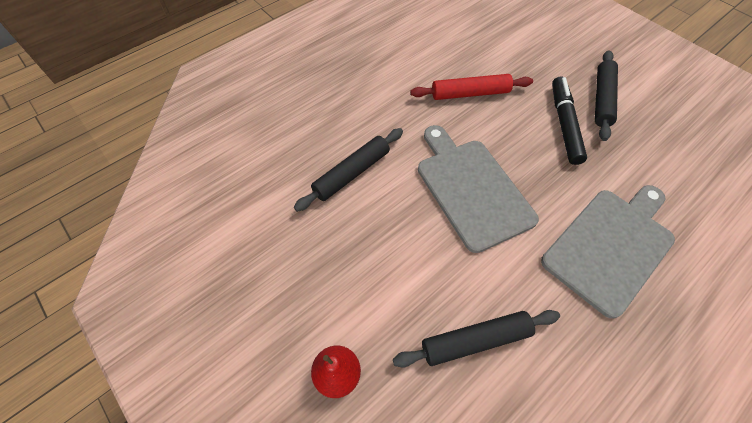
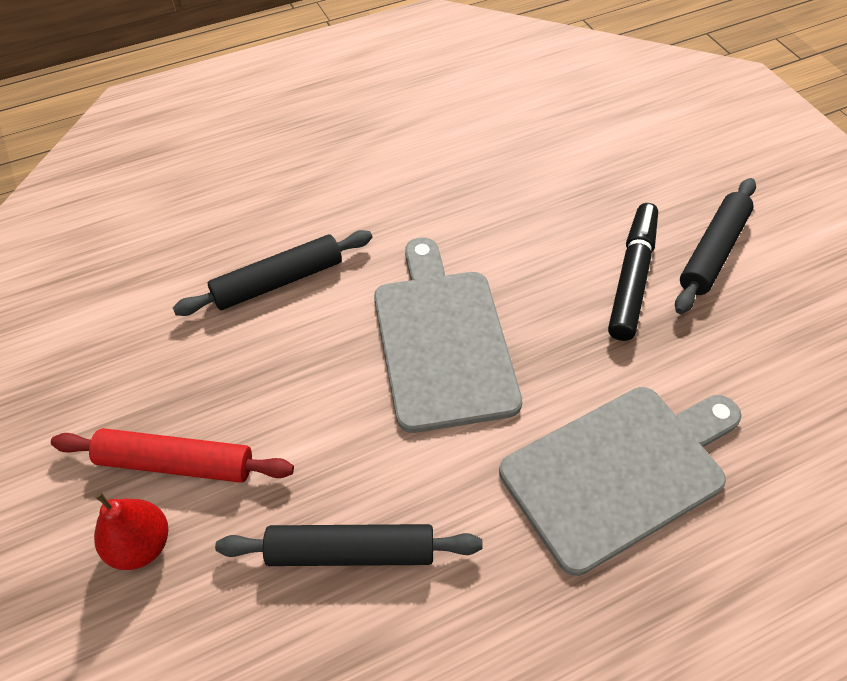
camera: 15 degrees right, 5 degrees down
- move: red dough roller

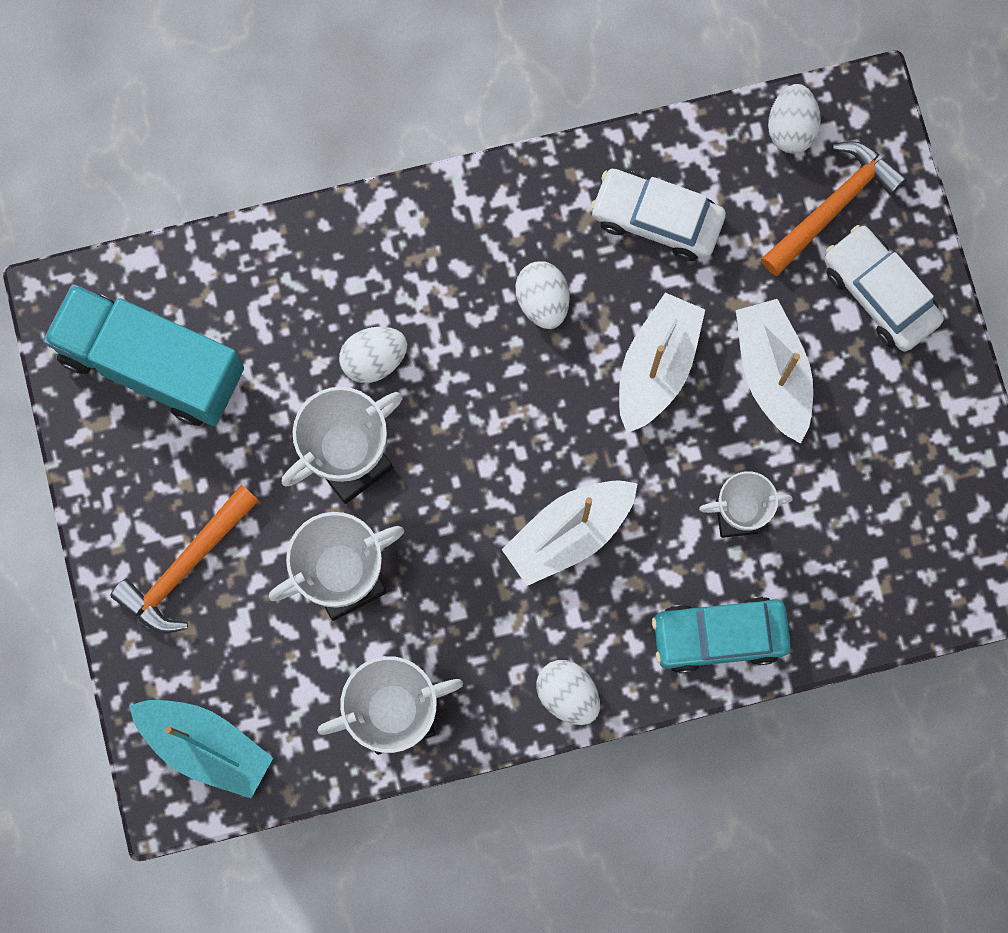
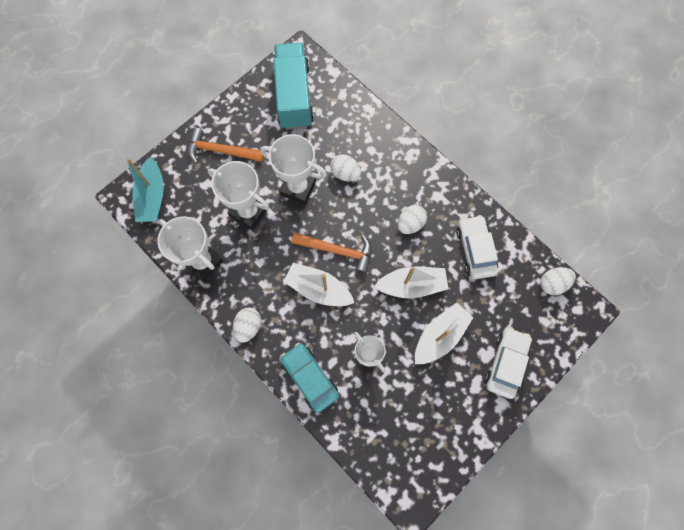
camera: 60 degrees right, 5 degrees down
- move: orange-coloured claw hammer (2nd from left)

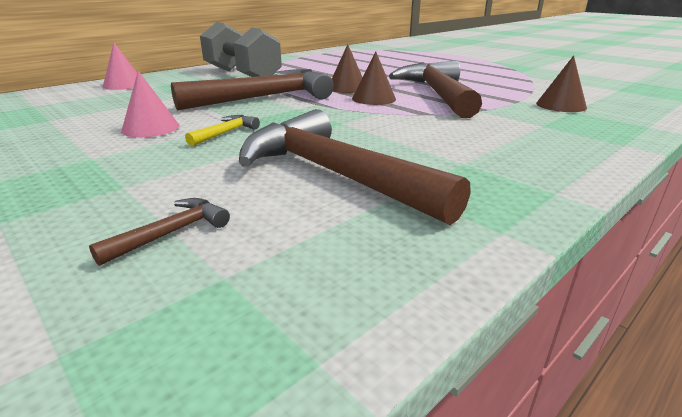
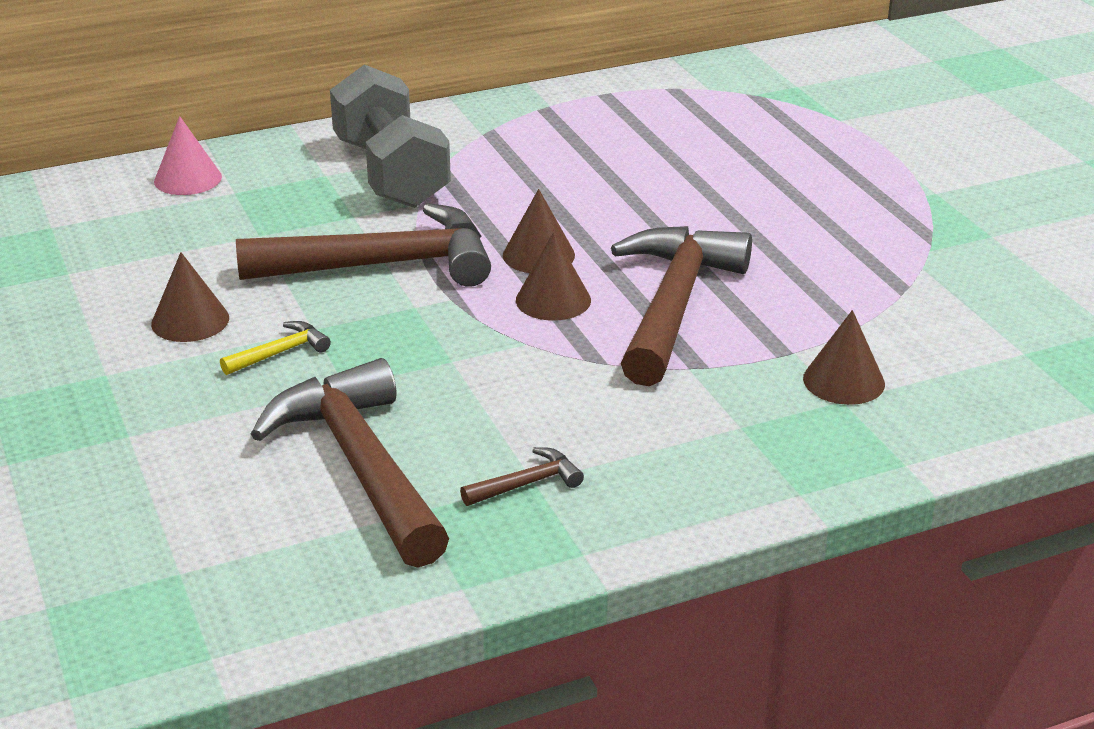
camera: 20 degrees right, 5 degrees up
- move: dark brown claw hammer (1st from left in the first image) to dark brown claw hammer (3rd from left)
- recolor: pink cone shape (2nd from left) to dark brown cone shape (1st from left)

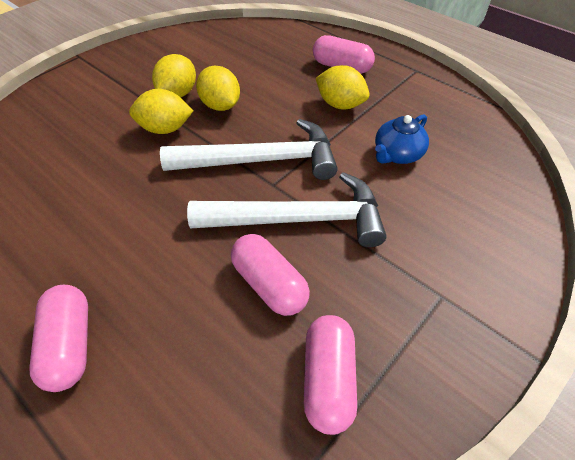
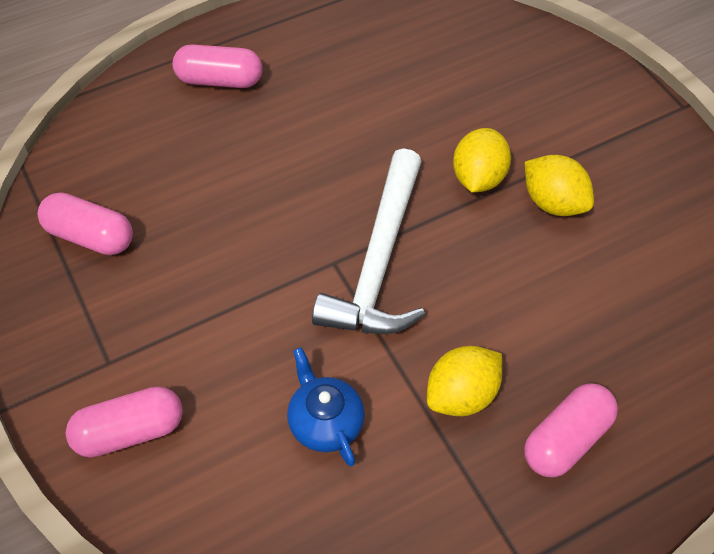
camera: 110 degrees right, 5 degrees up
- delete: snow-white claw hammer (2nd from left)
- delete: yellow toy lemon (3rd from left)
- move: pink pill (2nd from left)

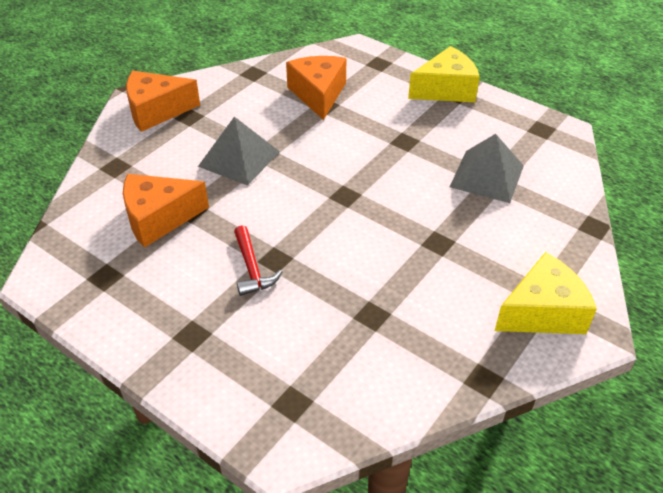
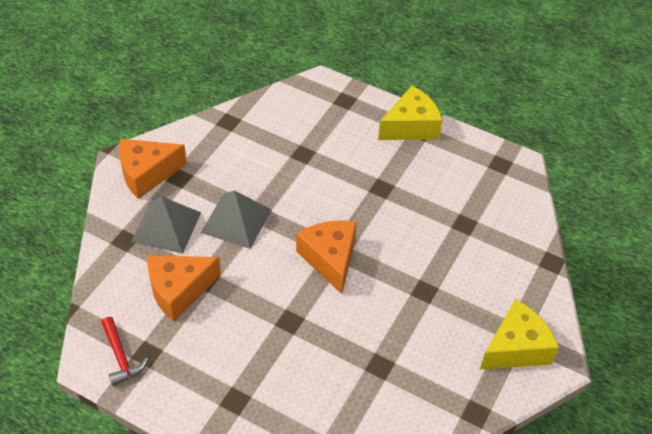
camera: 10 degrees left, 5 degrees up
- move: red claw hammer
- move: orange-coloured cheese wedge (3rd from left)
- move: gray pyramid shape (2nd from left in the first image) to gray pyramid shape (1st from left)

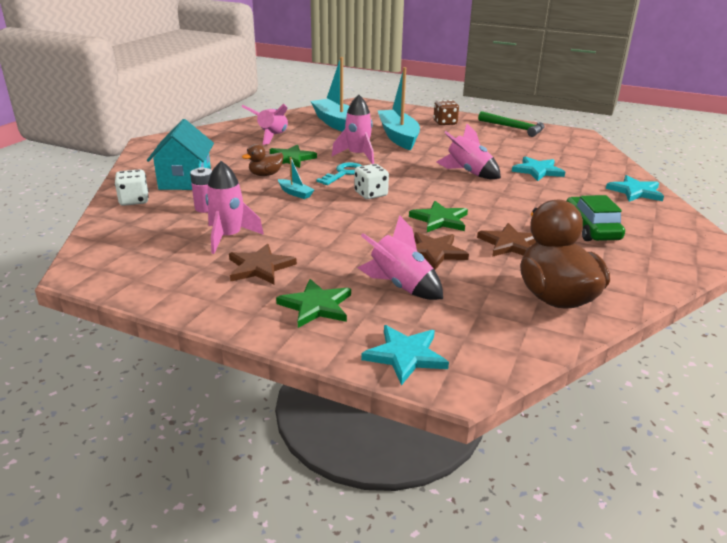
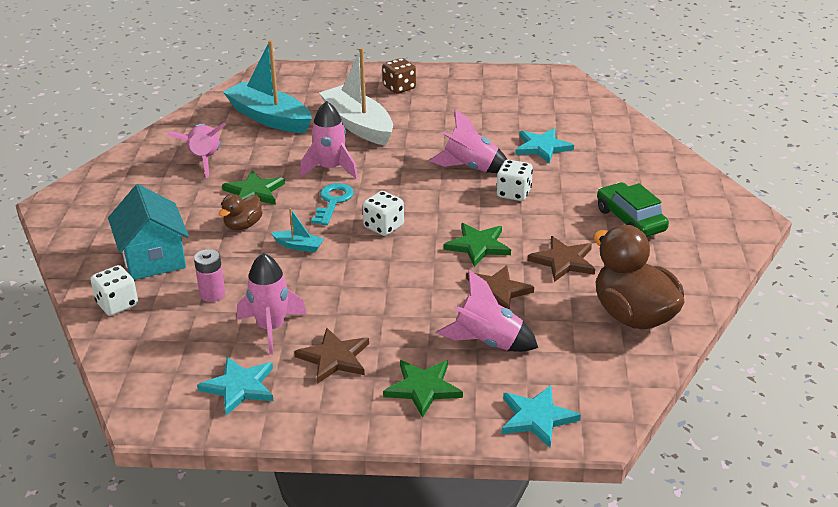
camera: 20 degrees left, 5 degrees up
- recolor: teal toy boat (3rd from left) to snow-white toy boat
- delete: leaf-green claw hammer
- move: teal star (3rd from left in the first image) to teal star (1st from left)
- insert: snow-white game die (3rd from left)

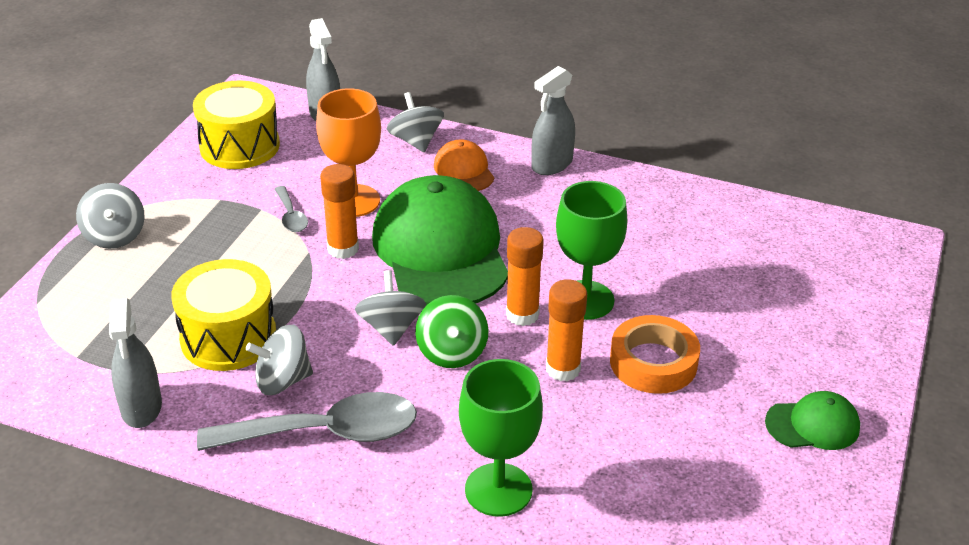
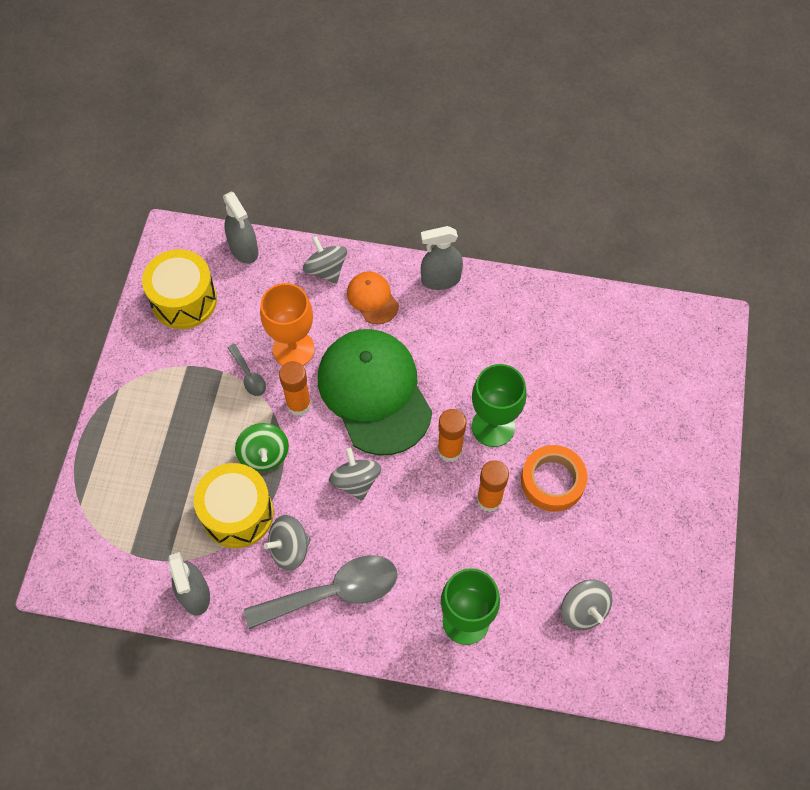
camera: 10 degrees left, 25 degrees up
- move: gray spinning top (1st from left in the first image) to gray spinning top (4th from left)
- move: leaf-green spinning top
- rotate: gray spray bottle (3rd from left) 45 degrees clockwise
- delete: leaf-green baseball cap (2nd from left)

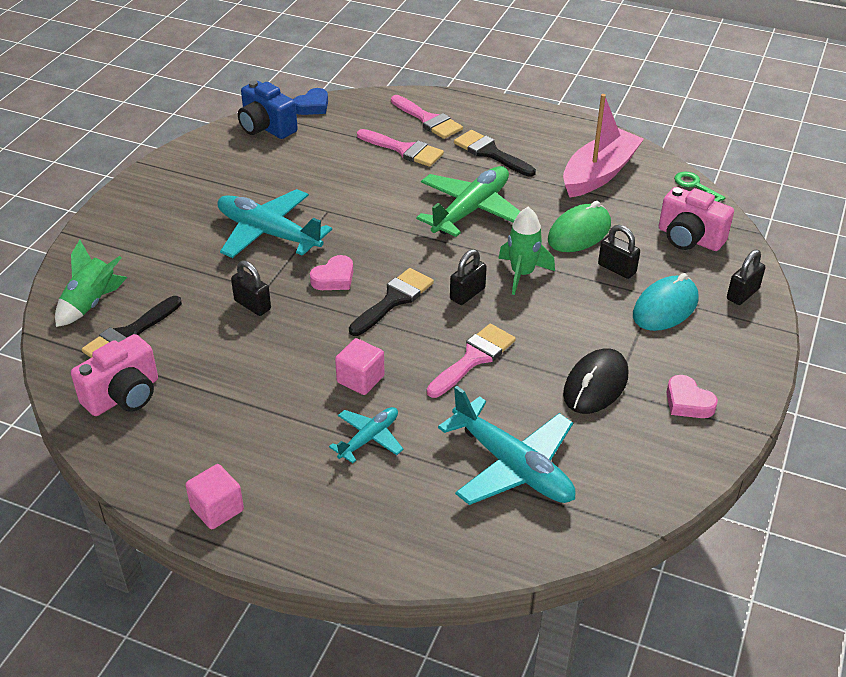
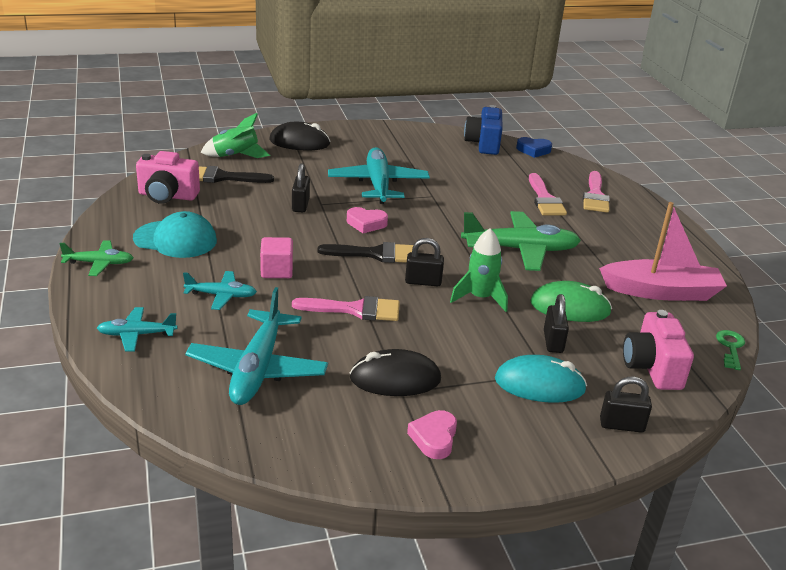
camera: 50 degrees right, 10 degrees down
- replace: pink solid cube (1st from left) to leaf-green toy plane (1st from left)
- delete: black paint brush (3rd from left)
- insert: teal toy plane (1st from left)
- insert: teal baseball cap
- insert: black computer mouse (1st from left)

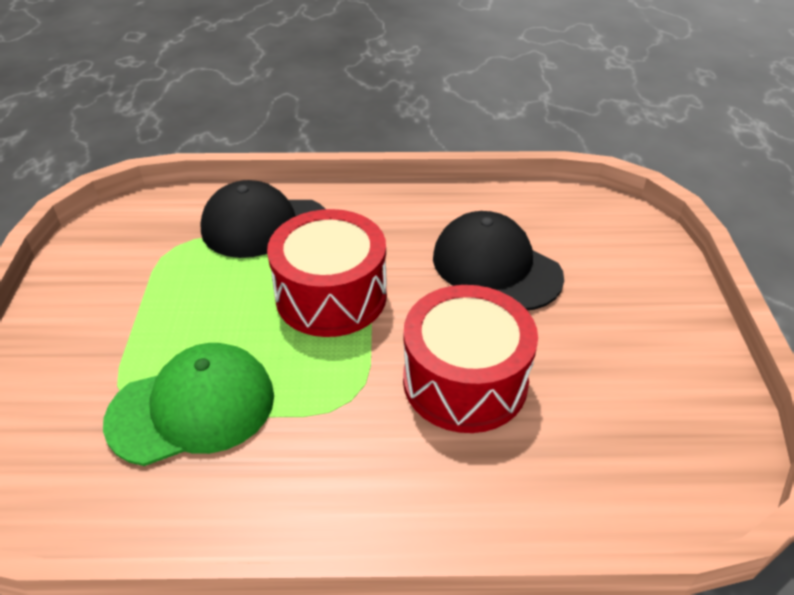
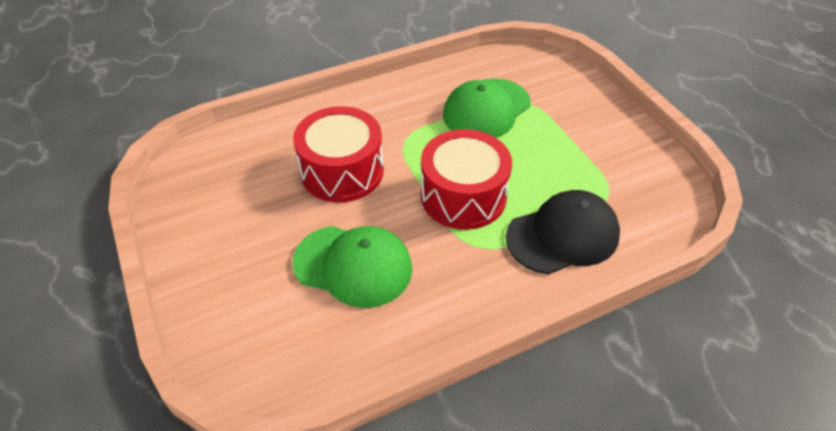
camera: 155 degrees right, 5 degrees up
- recolor: black baseball cap (2nd from left) to leaf-green baseball cap (1st from left)

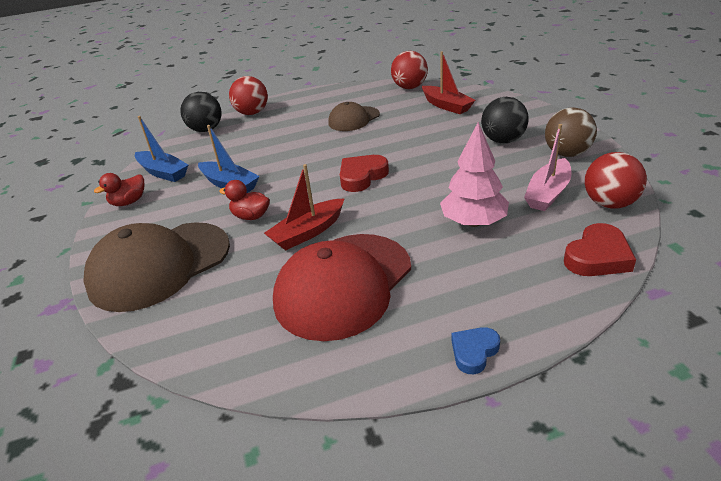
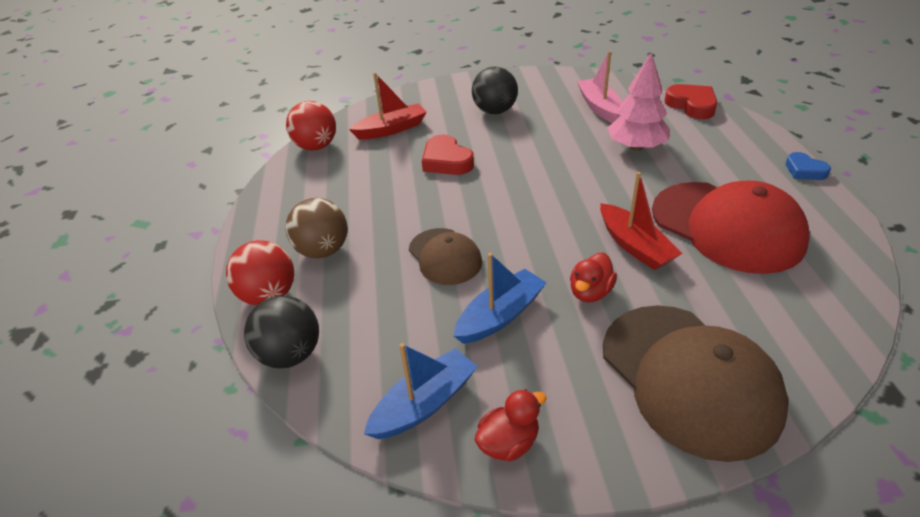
camera: 80 degrees left, 5 degrees up
- rotate: red duck (1st from left) 90 degrees counterclockwise
- move: dark brown baseball cap (2nd from left in the first image) to dark brown baseball cap (1st from left)
- move: red heart (1st from left)
- rotate: pink toy boat 150 degrees counterclockwise
- move: dark brown ball
- delete: red ball (3rd from left)

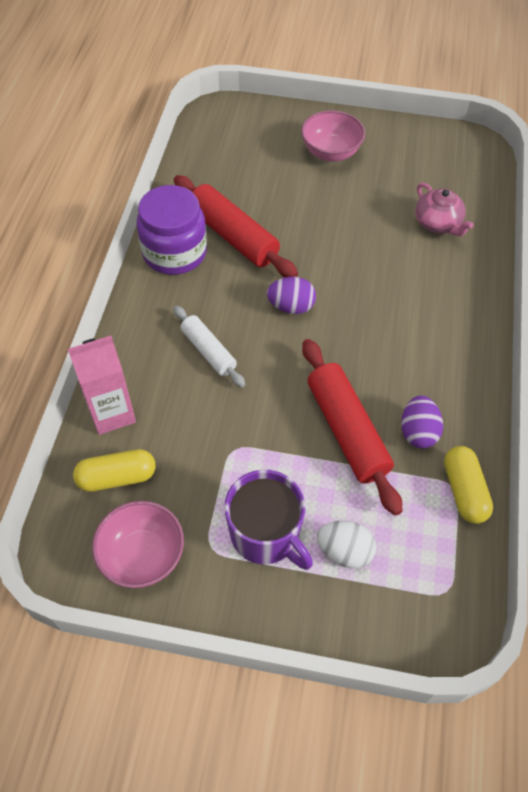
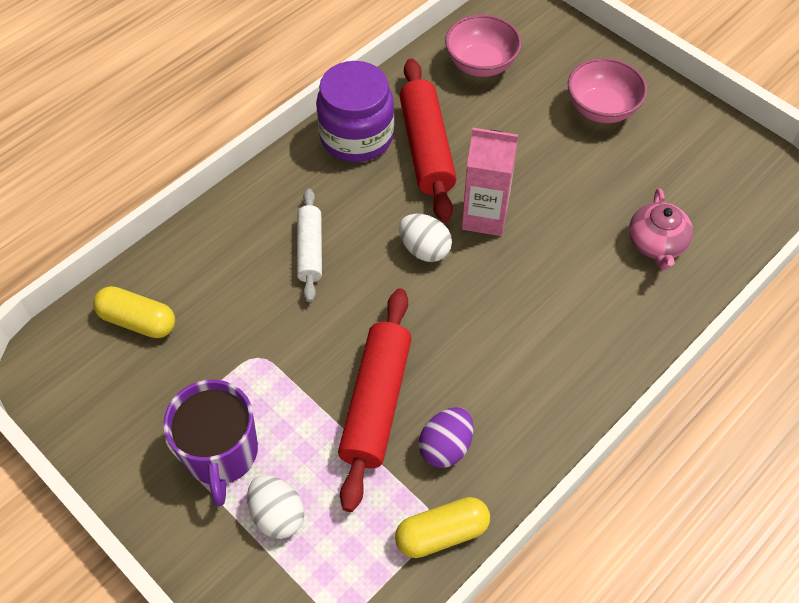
camera: 35 degrees right, 0 degrees up
- move: pink carton
- move: pink deep dish (1st from left)
- recolor: purple egg (1st from left) to snow-white egg (2nd from left)
- rotate: yellow pill (2nd from left) 45 degrees clockwise

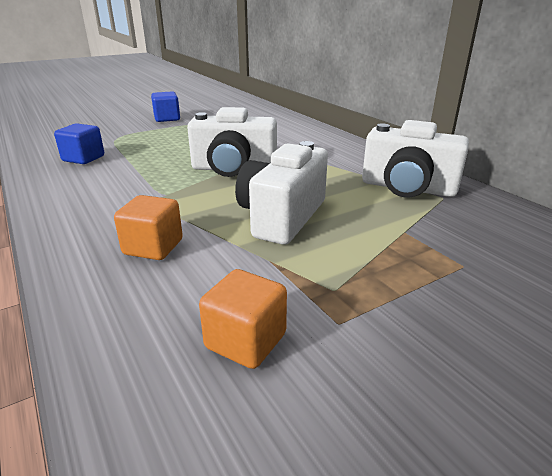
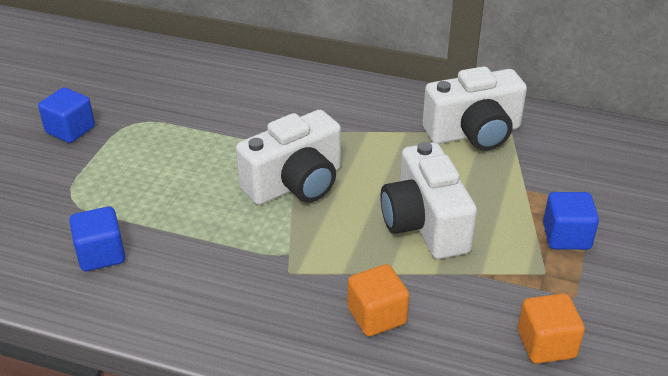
camera: 40 degrees left, 10 degrees up
- insert: blue solid cube (3rd from left)

